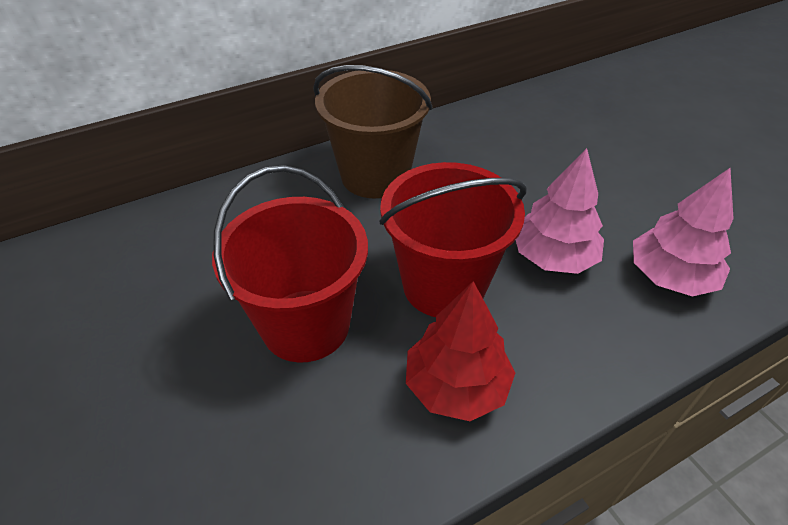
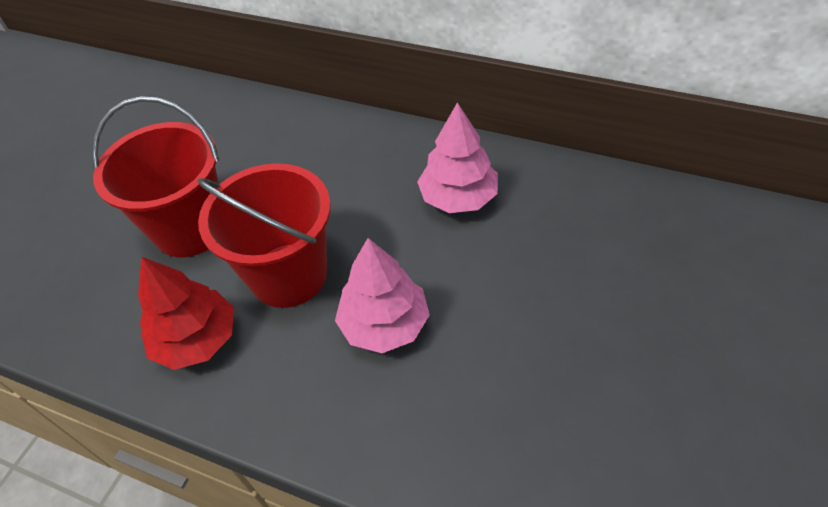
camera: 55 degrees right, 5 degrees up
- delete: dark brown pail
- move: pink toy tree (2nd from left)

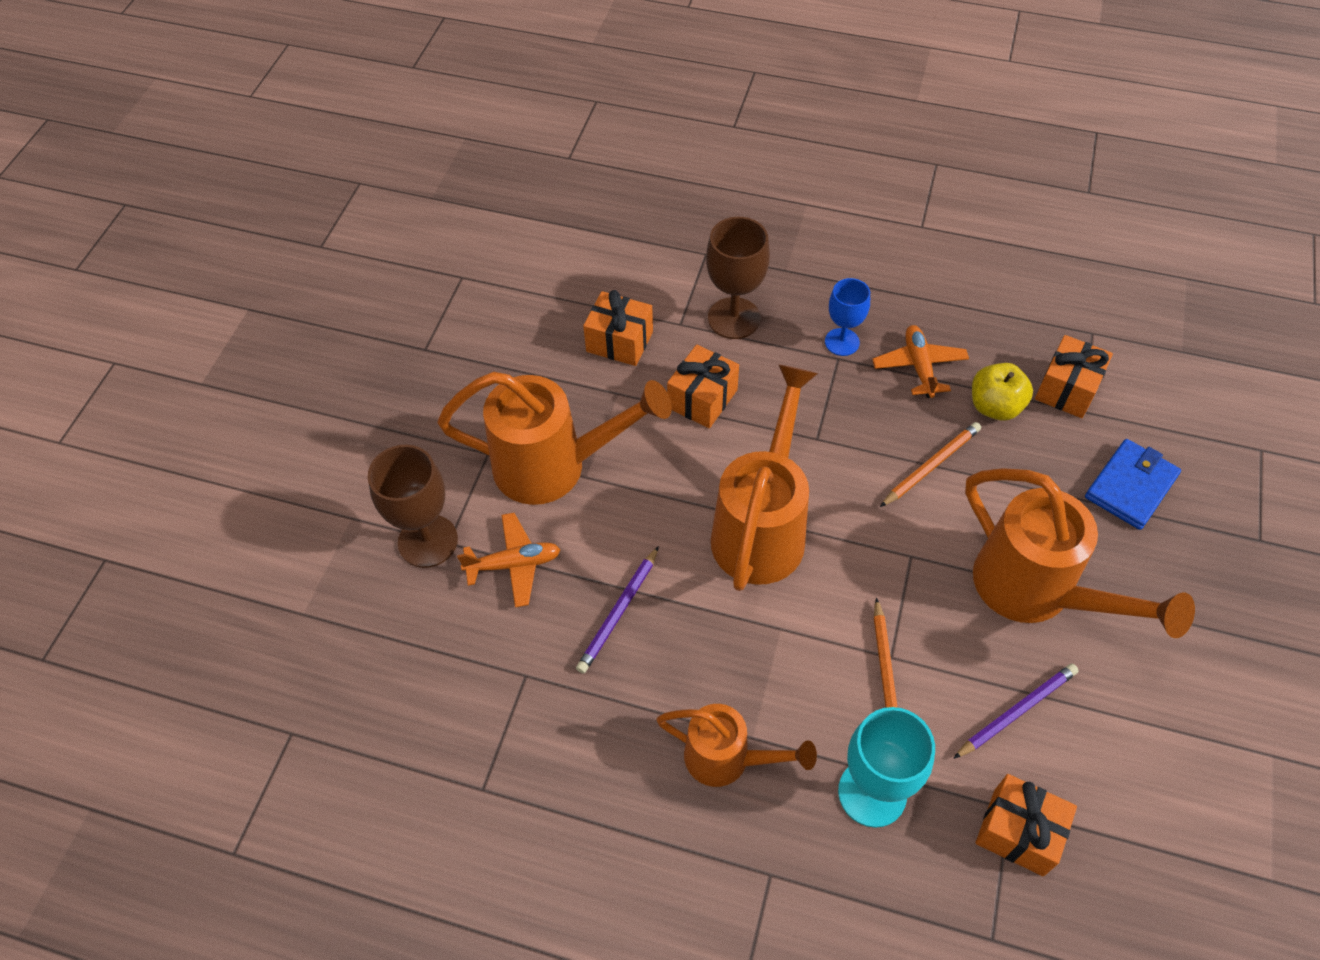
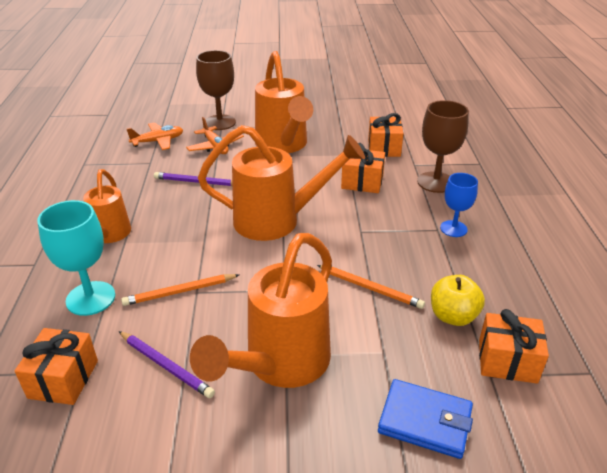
camera: 70 degrees right, 20 degrees down
- move: orange-coloured toy plane (2nd from left in the first image) to orange-coloured toy plane (1st from left)

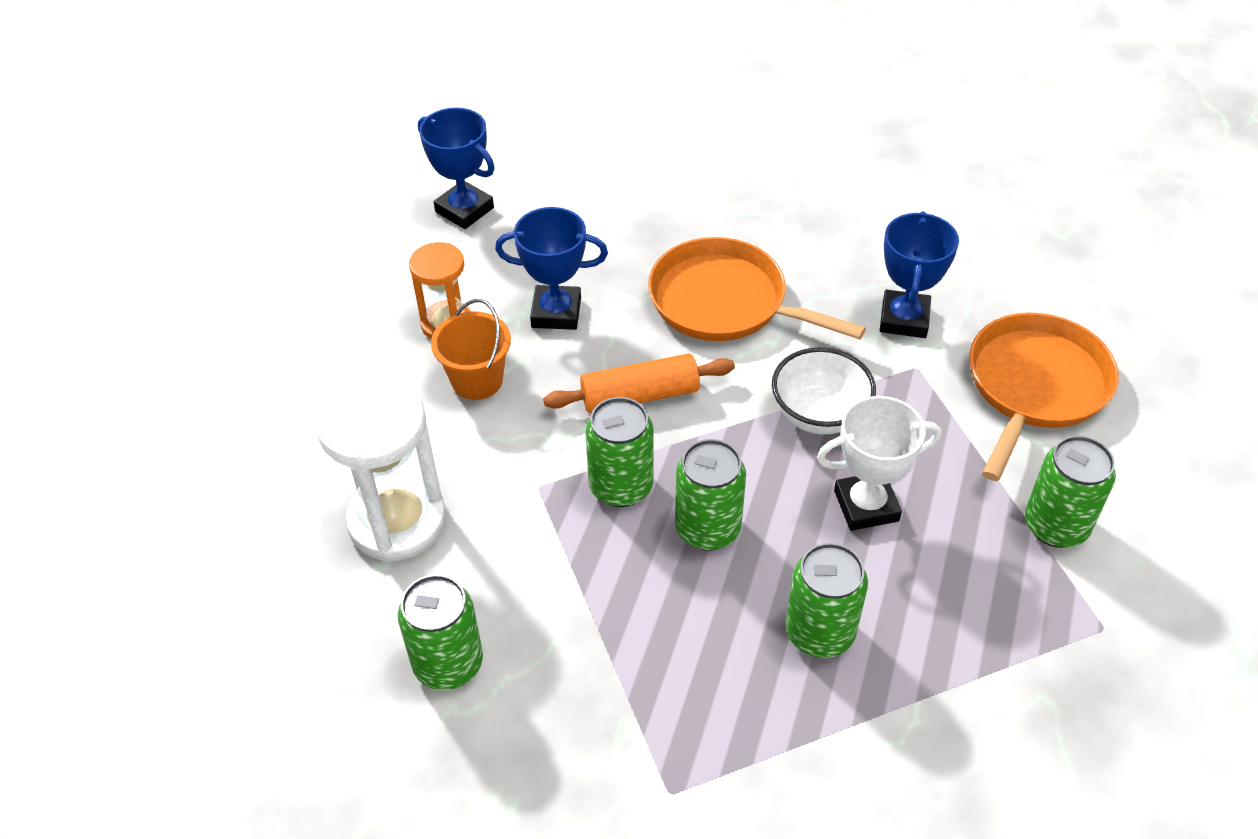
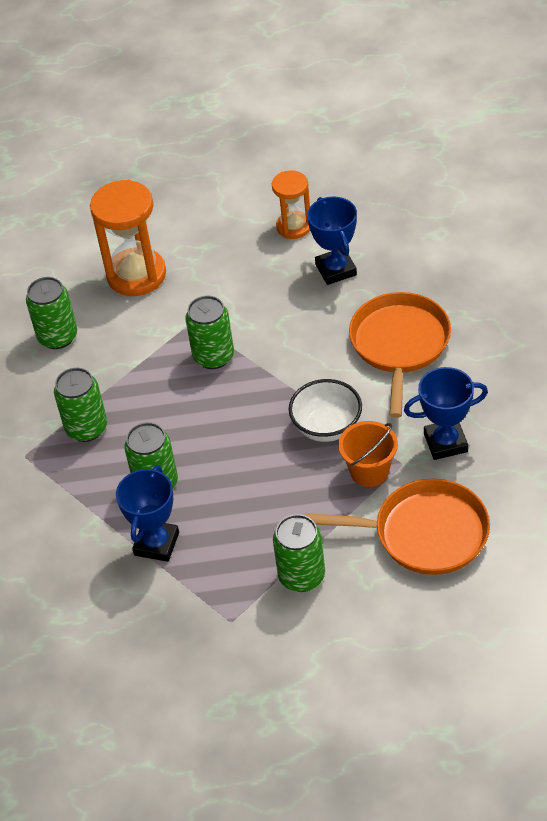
camera: 70 degrees right, 0 degrees up
- recolor: snow-white hourglass to orange-coloured hourglass (1st from left)
- move: blue trophy (1st from left)
- move: orange-coloured pail
- delete: orange-coloured dough roller
- move: leaf-green soda can (3rd from left in the first image) to leaf-green soda can (2nd from left)
- delete: snow-white trophy

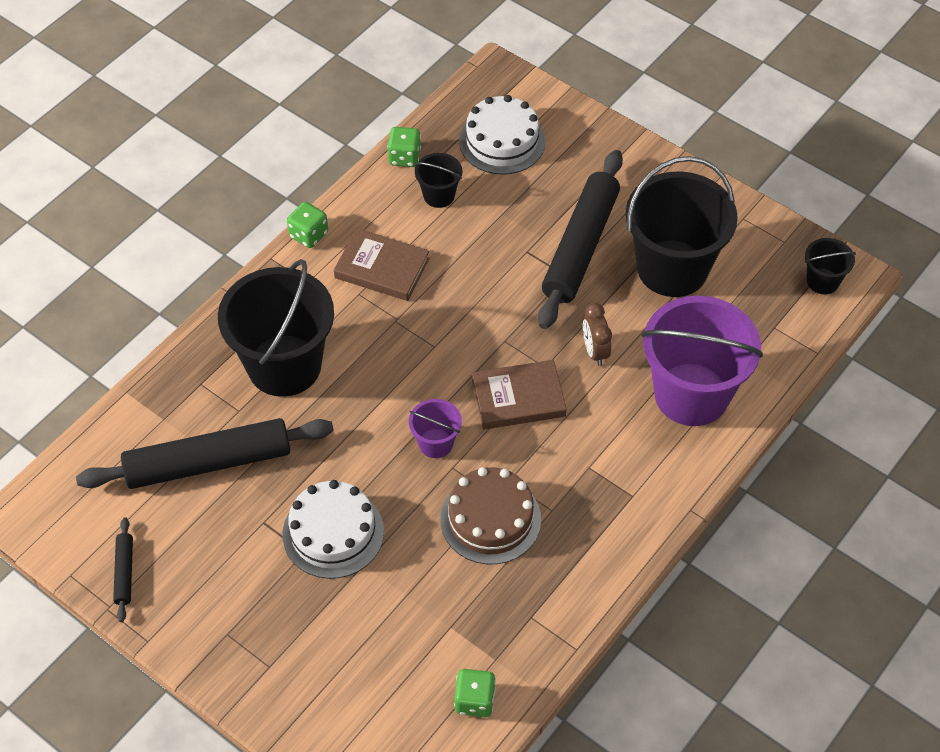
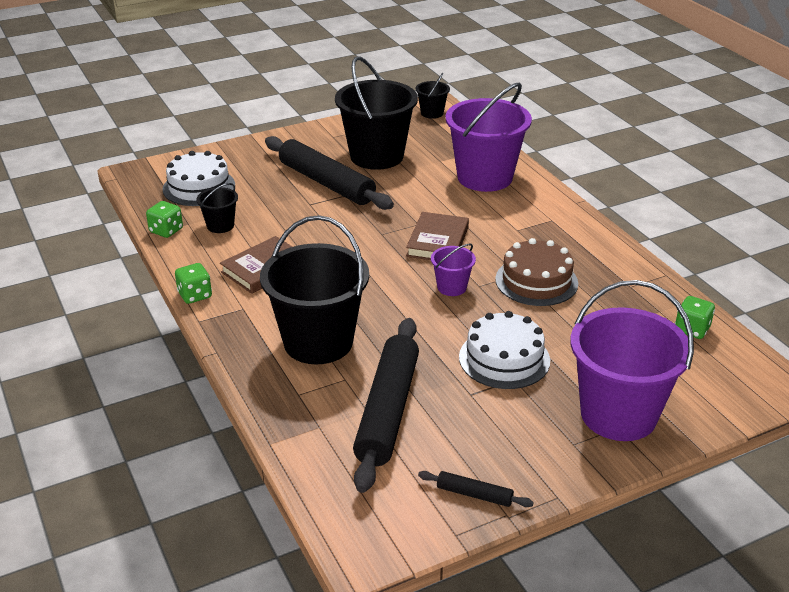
camera: 65 degrees left, 20 degrees down
- delete: dark brown alarm clock
- insert: purple pail (3rd from left)

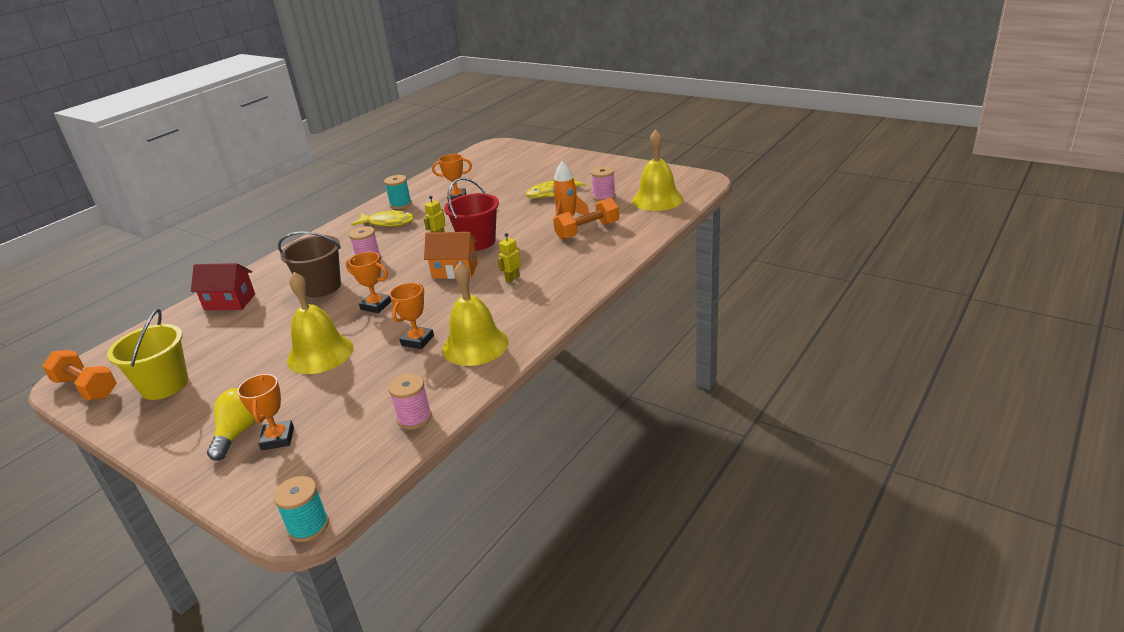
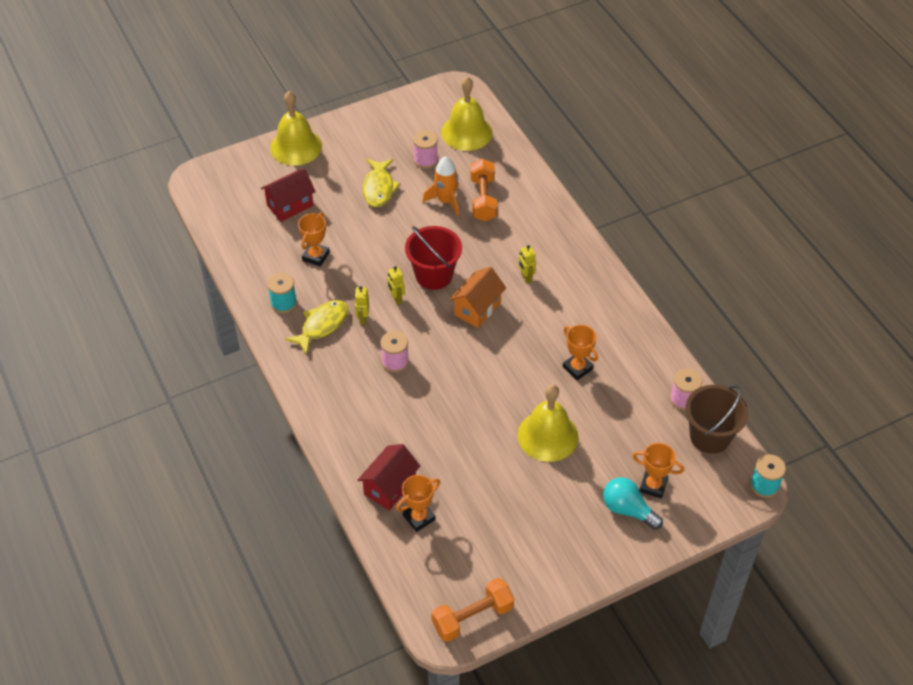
camera: 65 degrees left, 20 degrees up
- delete: yellow pail
- recolor: yellow lightbulb to teal lightbulb
- move: dark brown pail
- move: orange-coloured trophy (2nd from left)
- move: yellow hand bell (2nd from left in the first image) to yellow hand bell (1st from left)
- insert: red house (1st from left)
- insert: yellow robot figure (1st from left)

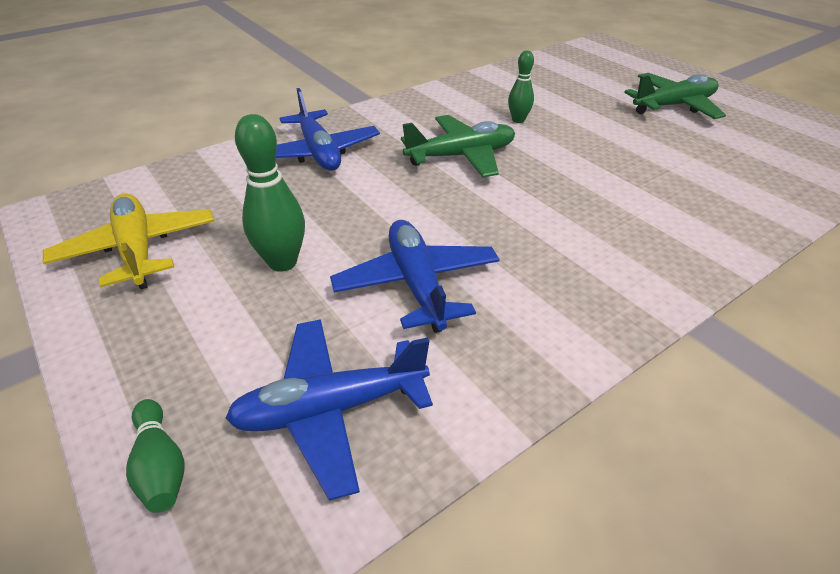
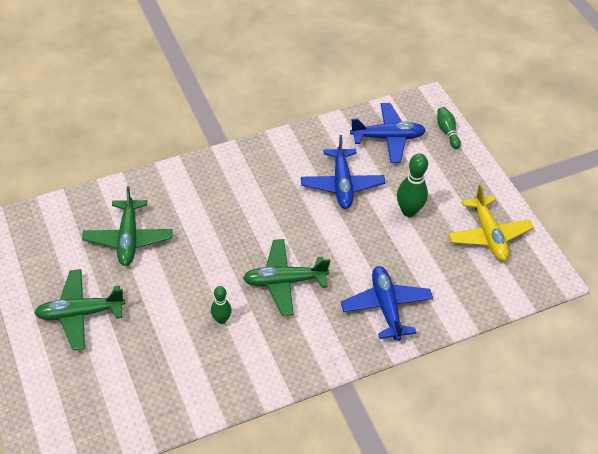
camera: 170 degrees left, 10 degrees up
- insert: leaf-green toy plane (2nd from left)

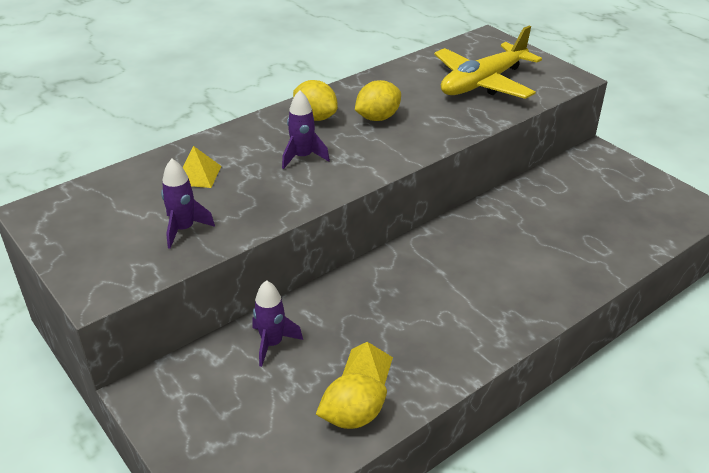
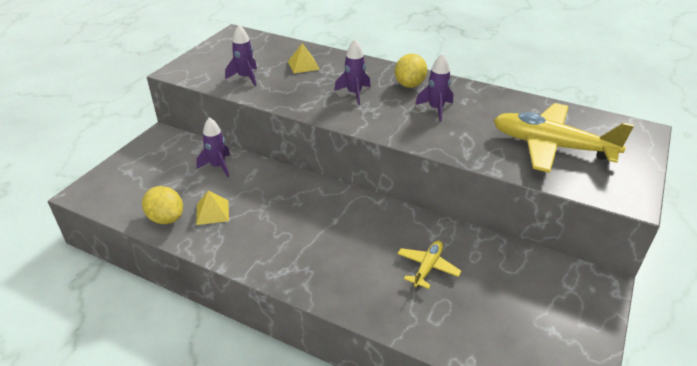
camera: 65 degrees right, 0 degrees up
- replace: yellow toy lemon (3rd from left) to purple rocket (4th from left)
- insert: yellow toy plane (1st from left)

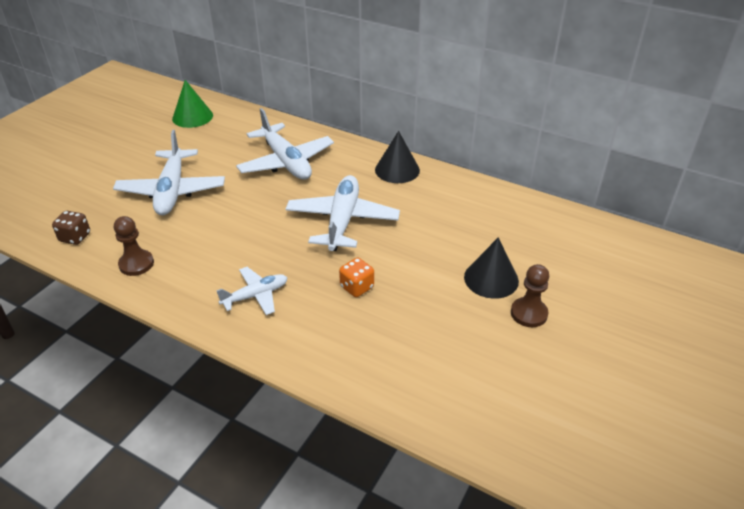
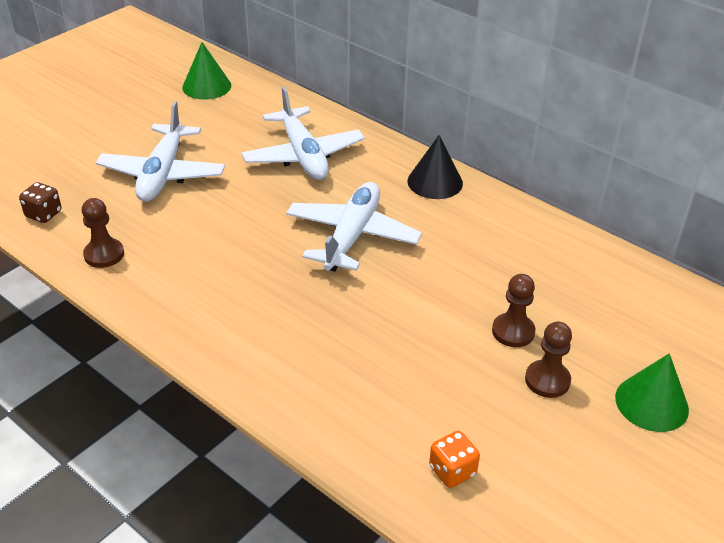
camera: 10 degrees right, 0 degrees up
- delete: snow-white toy plane (2nd from left)
- move: orange-coloured game die
- replace: black cone shape (2nd from left) to dark brown chess pawn (2nd from left)
- insert: leaf-green cone shape (2nd from left)

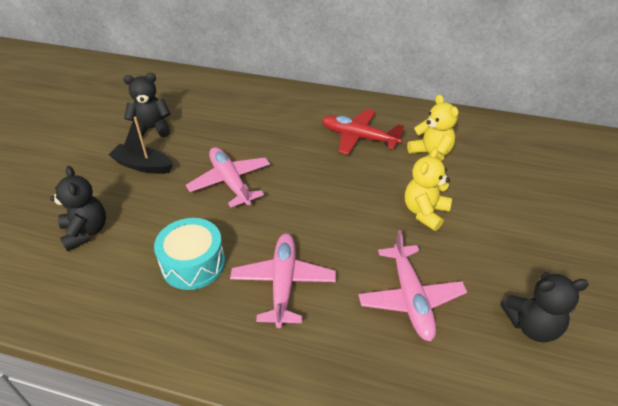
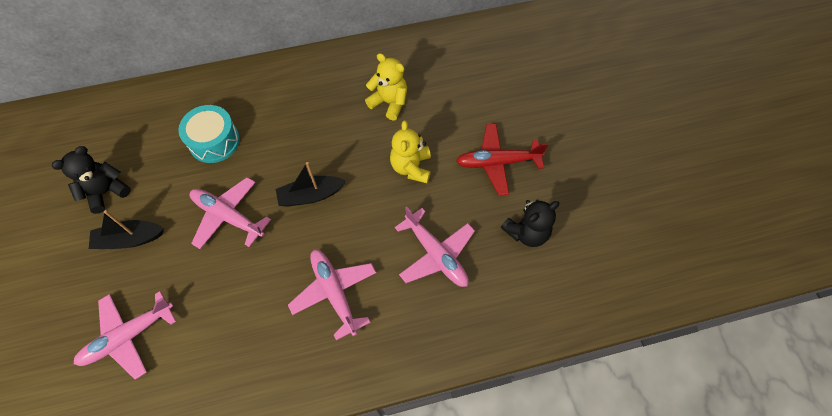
camera: 30 degrees left, 20 degrees up
- replace: black teddy bear (1st from left) to pink toy plane (1st from left)
- move: teal snare drum
- move: red toy plane
- insert: black toy boat (2nd from left)

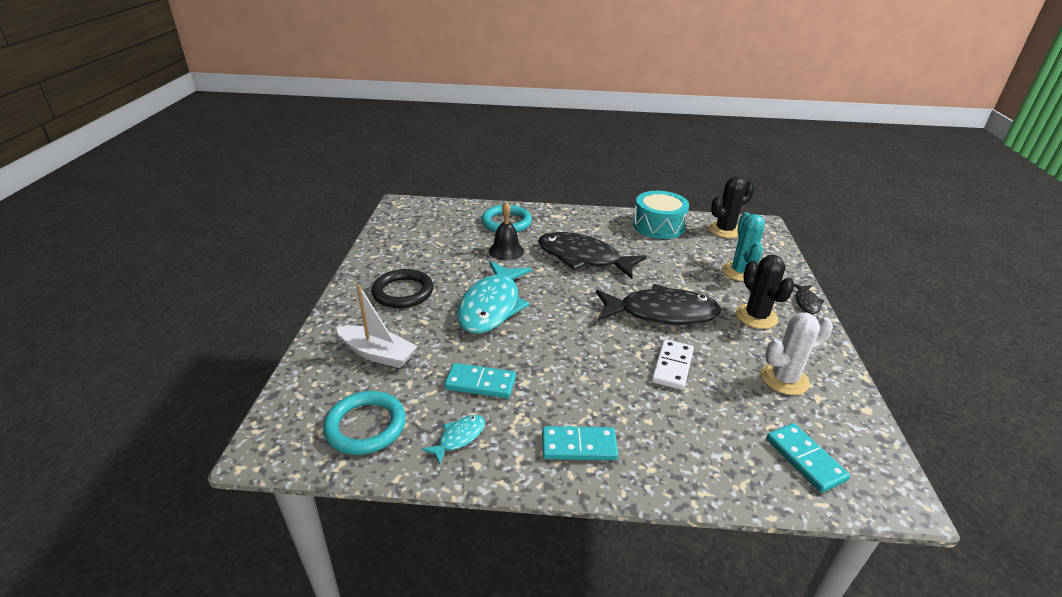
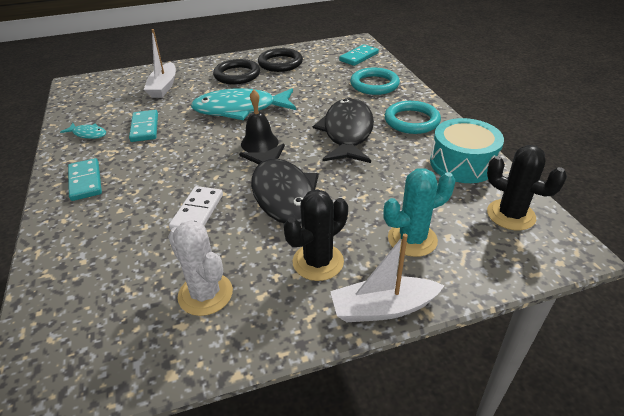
camera: 70 degrees right, 5 degrees up
- move: teal ring (1st from left in the first image) to teal ring (2nd from left)
- move: black hand bell
- rotate: snow-white domino piece 75 degrees counterclockwise
- move: teal domino piece (3rd from left)
- replace: black fish (3rd from left) to snow-white toy boat (2nd from left)
- insert: black ring (2nd from left)

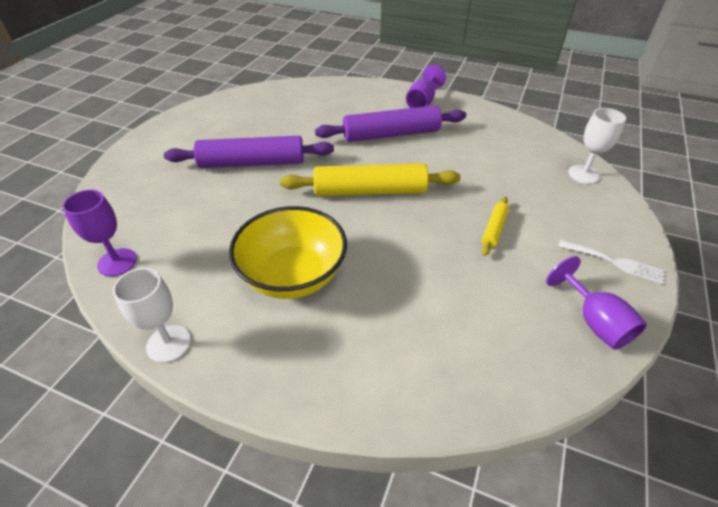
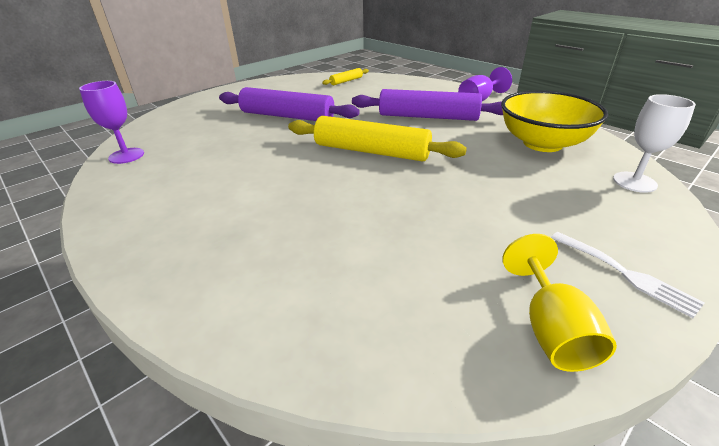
camera: 25 degrees right, 10 degrees down
- delete: snow-white wine glass (1st from left)
- move: yellow deep dish
- move: yellow dough roller (2nd from left in the first image) to yellow dough roller (1st from left)
- recolor: purple wine glass (3rd from left) to yellow wine glass

